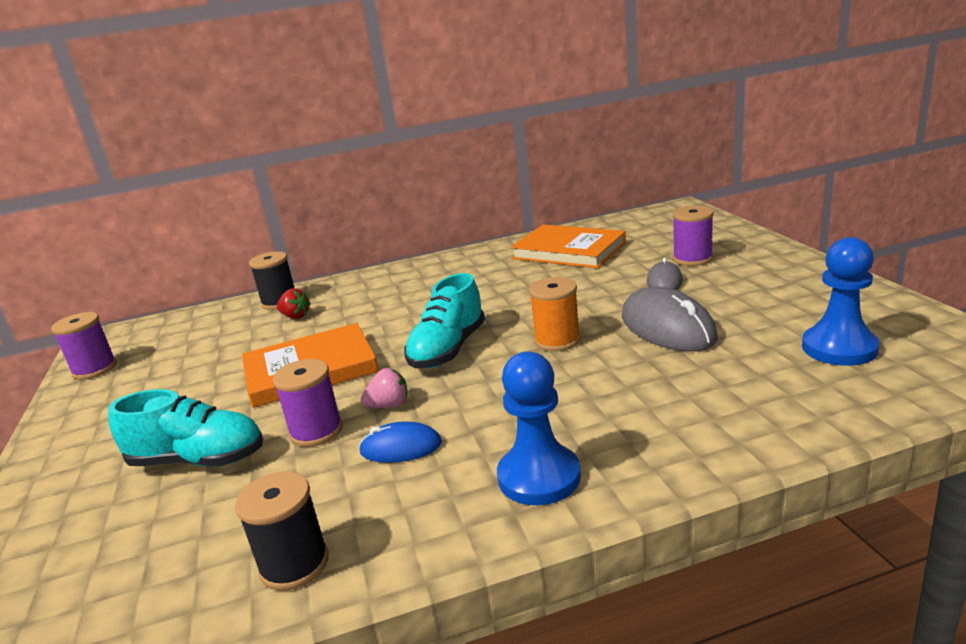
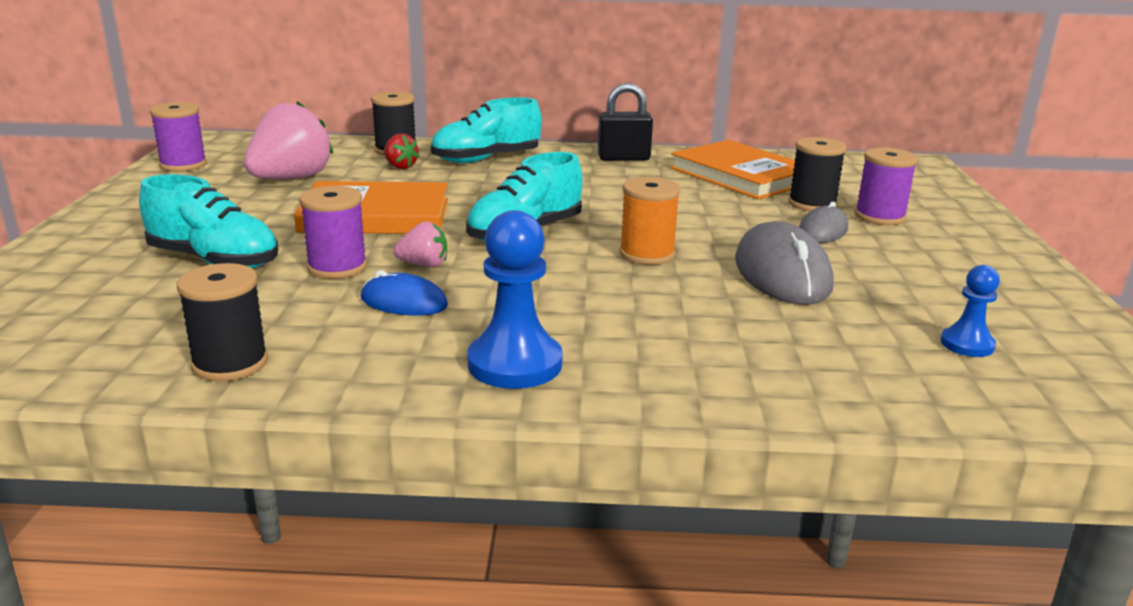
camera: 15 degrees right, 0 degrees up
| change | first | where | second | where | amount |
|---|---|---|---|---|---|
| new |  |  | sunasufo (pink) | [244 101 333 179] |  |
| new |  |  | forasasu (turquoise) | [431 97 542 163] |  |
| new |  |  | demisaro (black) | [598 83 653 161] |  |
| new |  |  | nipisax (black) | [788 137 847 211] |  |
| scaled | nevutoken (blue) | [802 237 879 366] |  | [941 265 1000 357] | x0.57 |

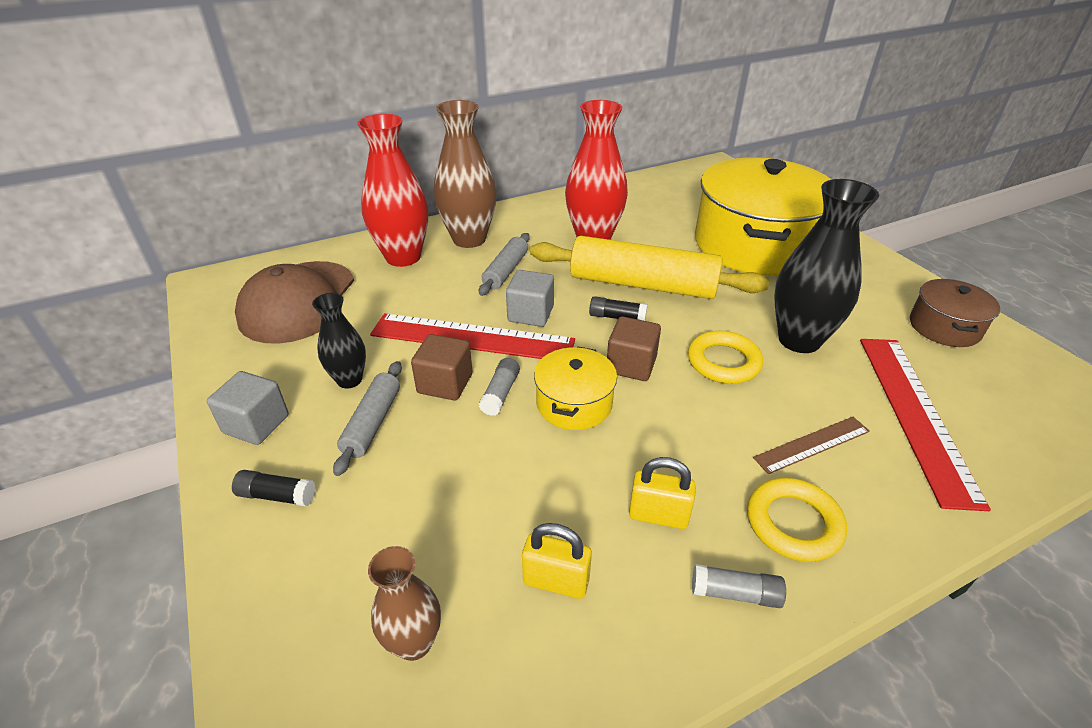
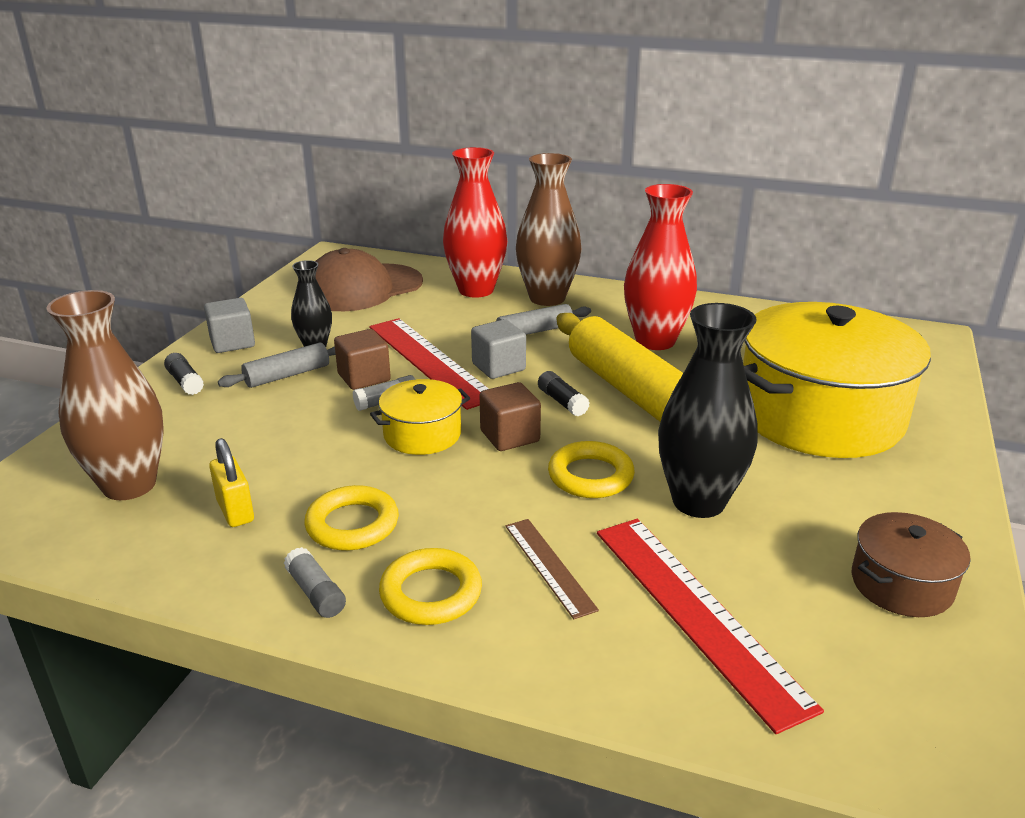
camera: 45 degrees right, 10 degrees down
| change | first | where | second | where | amount |
|---|---|---|---|---|---|
| scaled | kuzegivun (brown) | [368 546 441 661] |  | [46 290 164 500] | x1.79 |
| swapped | demisaro (yellow) | [629 457 696 529] | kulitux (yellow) | [304 485 399 551] |  |
| rotated | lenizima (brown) | [753 417 870 474] |  | [506 519 599 619] | 45 degrees clockwise |
| rotated | lenizima (red) | [860 339 991 511] |  | [597 519 824 734] | 75 degrees counterclockwise |

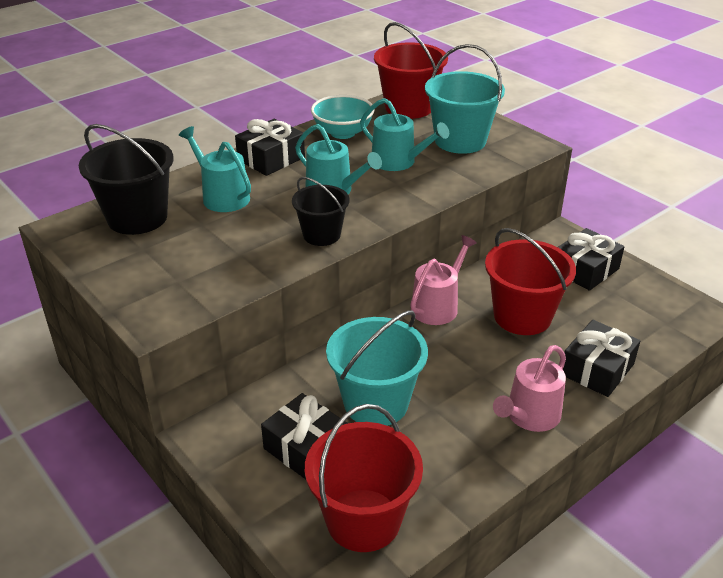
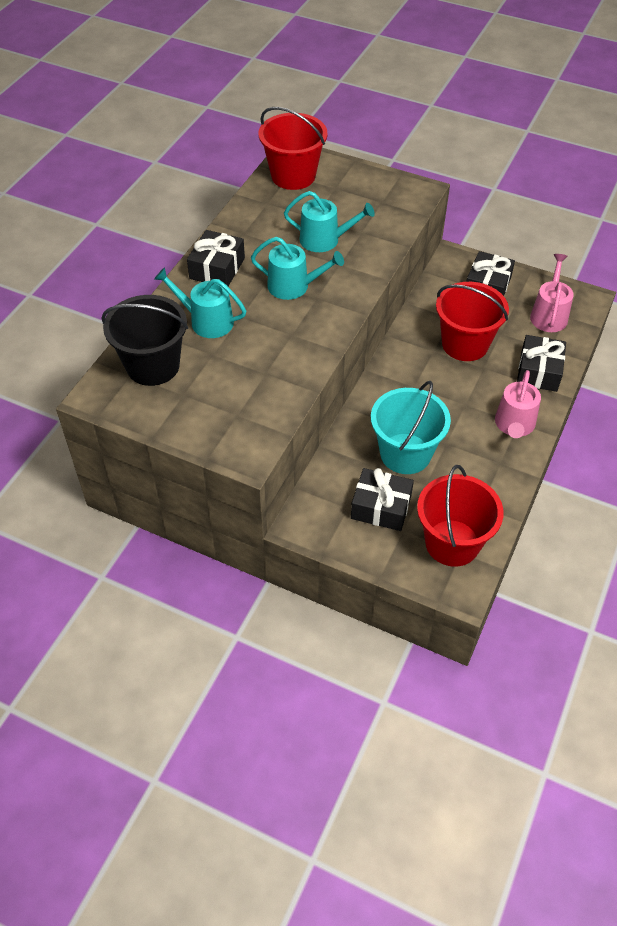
camera: 25 degrees left, 15 degrees up
| change | first | where | second | where | amount |
|---|---|---|---|---|---|
| shifted | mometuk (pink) | [410 235 477 325] |  | [530 254 574 332] |  |
| gone | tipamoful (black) | [292 177 350 246] |  |  |  |
| gone | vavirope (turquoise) | [311 95 374 139] |  |  |  |
| gone | tipamoful (turquoise) | [425 44 505 154] |  |  |  |

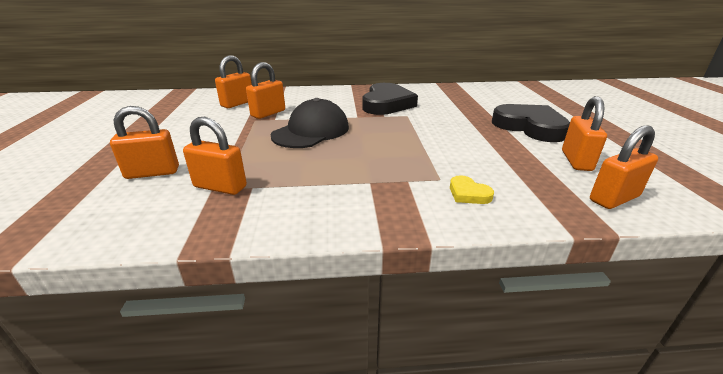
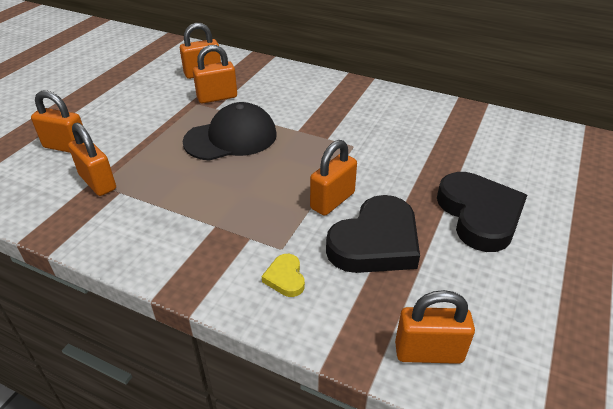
camera: 30 degrees right, 10 degrees up
| change | first | where | second | where | amount |
|---|---|---|---|---|---|
| shifted | demisaro (orange) | [562 96 607 171] |  | [310 140 357 216] |  |
| shifted | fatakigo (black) | [362 83 418 115] |  | [326 195 420 273] |  |

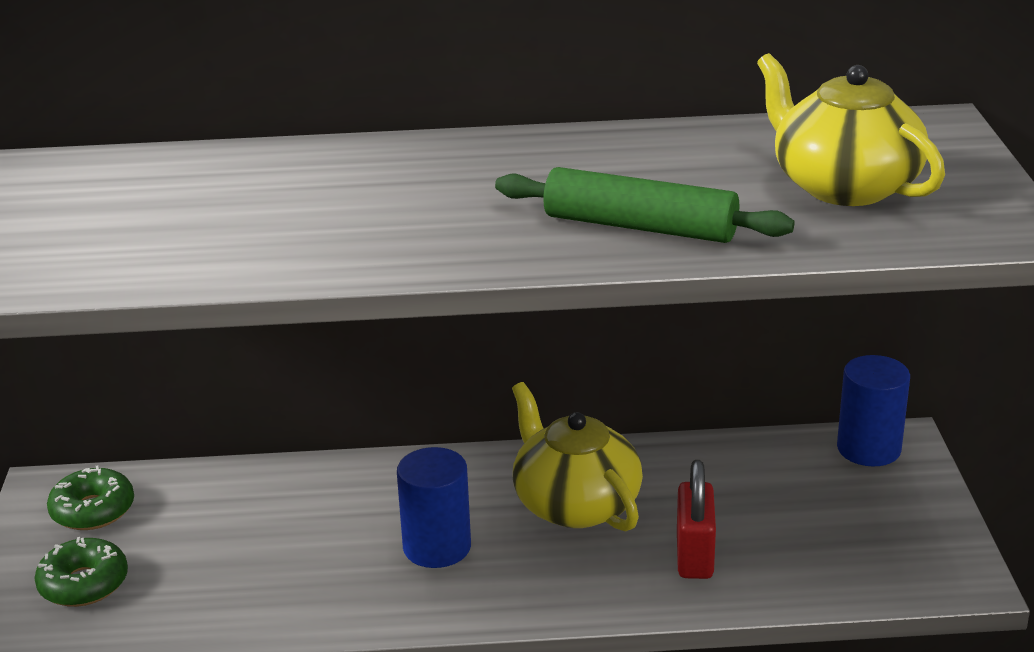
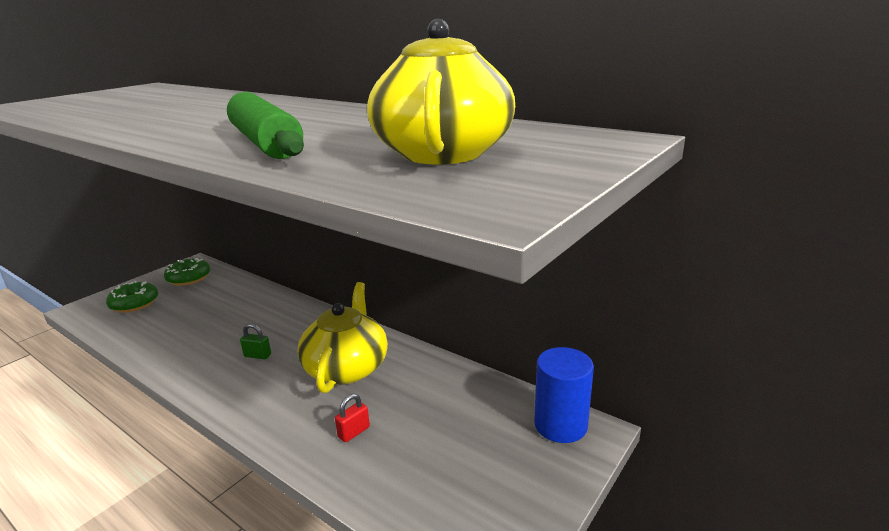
camera: 40 degrees right, 5 degrees down
| change | first | where | second | where | amount |
|---|---|---|---|---|---|
| swapped | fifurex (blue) | [397 447 471 568] | demisaro (green) | [240 323 271 360] |  |
| scaled | demisaro (red) | [677 460 716 579] |  | [335 394 370 442] | x0.55 |

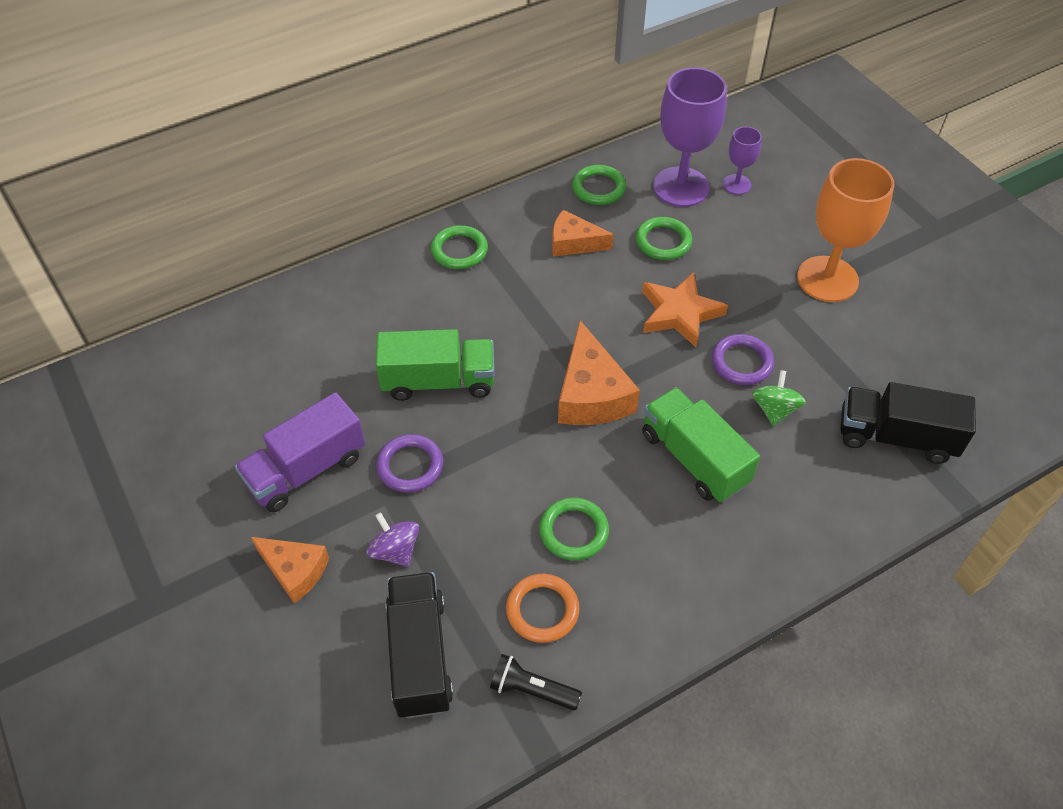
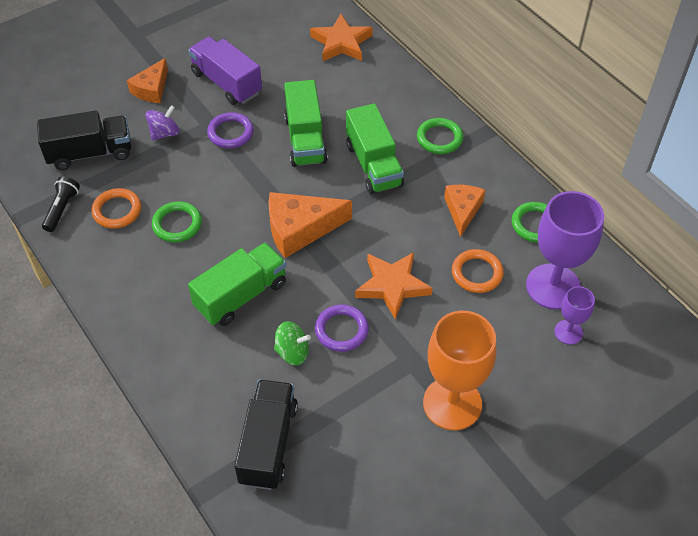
camera: 85 degrees right, 0 degrees up
| change | first | where | second | where | amount |
|---|---|---|---|---|---|
| new |  |  | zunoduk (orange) | [310 14 373 61] |  |
| new |  |  | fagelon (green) | [346 103 404 194] |  |
| repainted | kulitux (green) | [636 217 692 260] | kulitux (orange) | [452 249 504 293] |  |

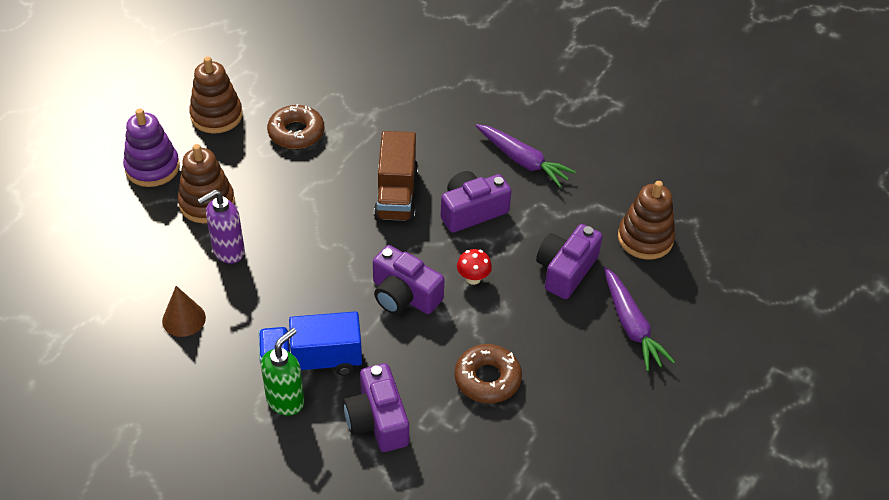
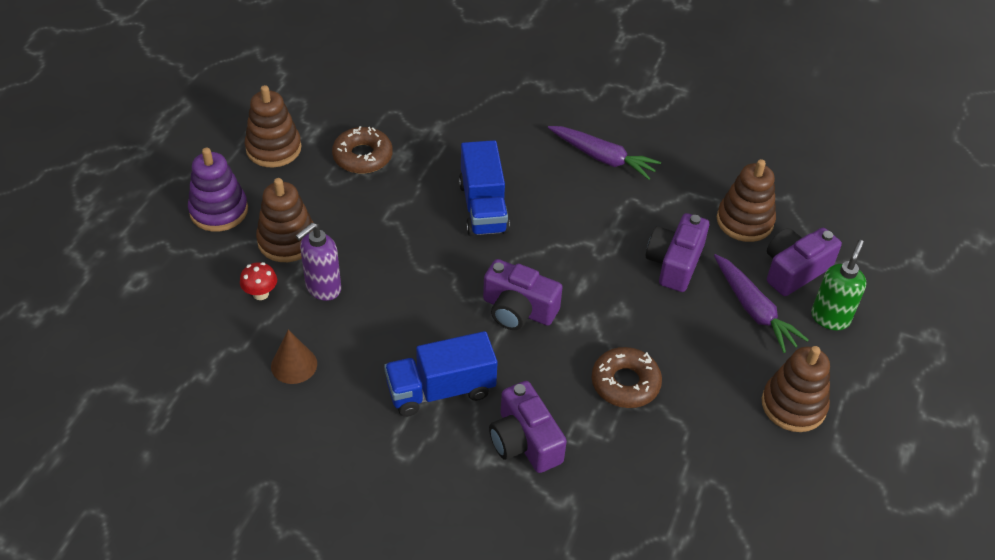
camera: 10 degrees left, 0 degrees up
| change | first | where | second | where | amount |
|---|---|---|---|---|---|
| shifted | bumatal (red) | [457 249 492 285] |  | [240 262 277 300] |  |
| repainted | fagelon (brown) | [374 131 418 222] | fagelon (blue) | [459 140 510 236] |  |
| new |  |  | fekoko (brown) | [762 346 830 432] |  |
| shifted | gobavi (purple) | [440 171 511 233] |  | [767 228 842 296] |  |
| shifted | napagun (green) | [261 328 304 416] |  | [811 240 867 330] |  |

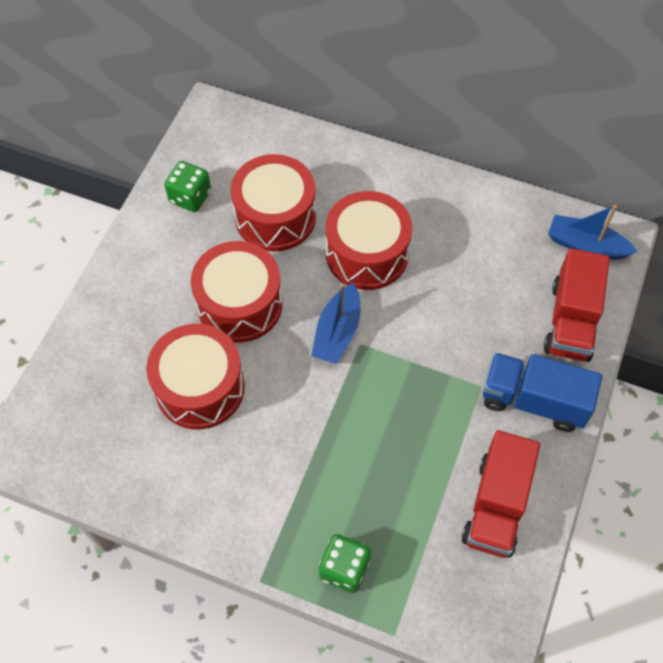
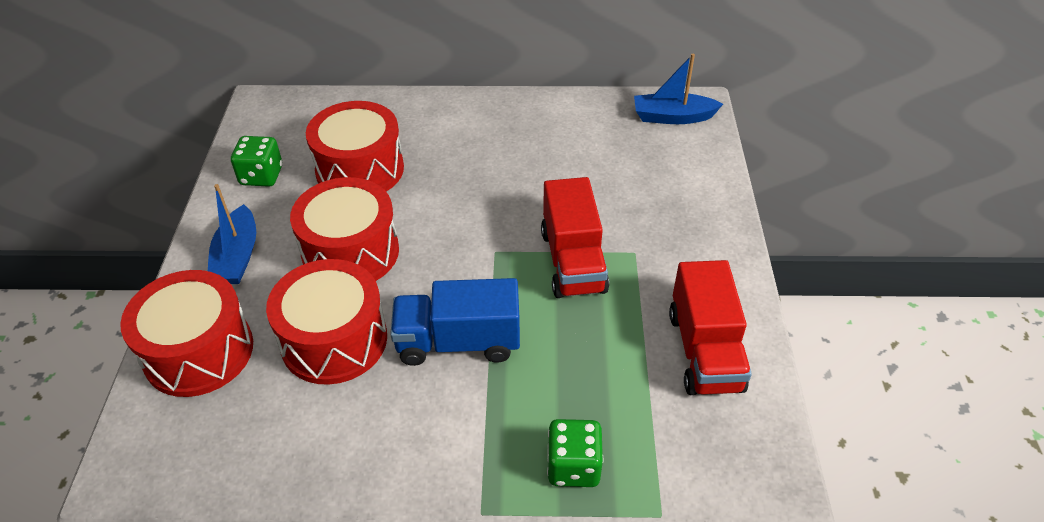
camera: 20 degrees left, 15 degrees down
| change | first | where | second | where | amount |
|---|---|---|---|---|---|
| shifted | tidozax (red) | [326 191 412 290] |  | [120 270 253 397] |  |
| shifted | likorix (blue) | [311 283 360 364] |  | [208 184 256 284] |  |
| shifted | fagelon (blue) | [483 353 602 432] |  | [390 278 520 366] |  |
| shifted | fagelon (red) | [543 248 610 362] |  | [541 177 609 298] |  |

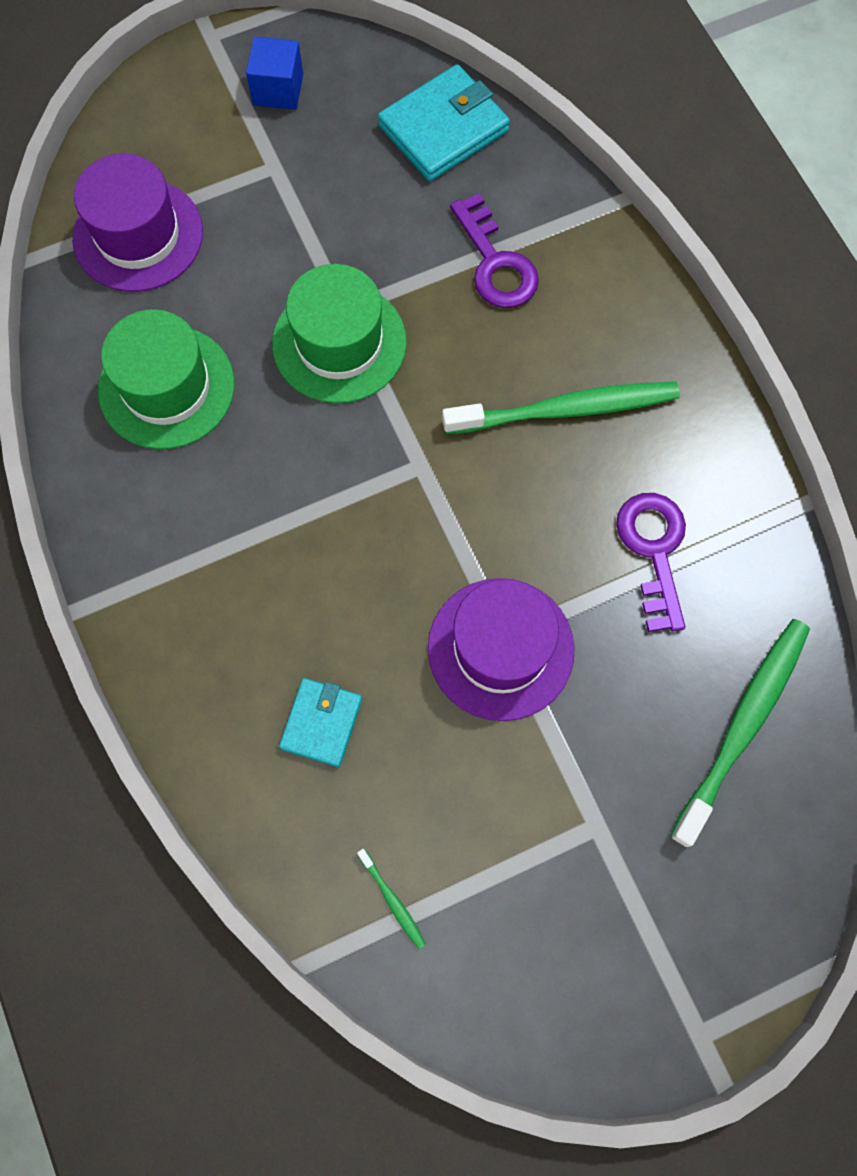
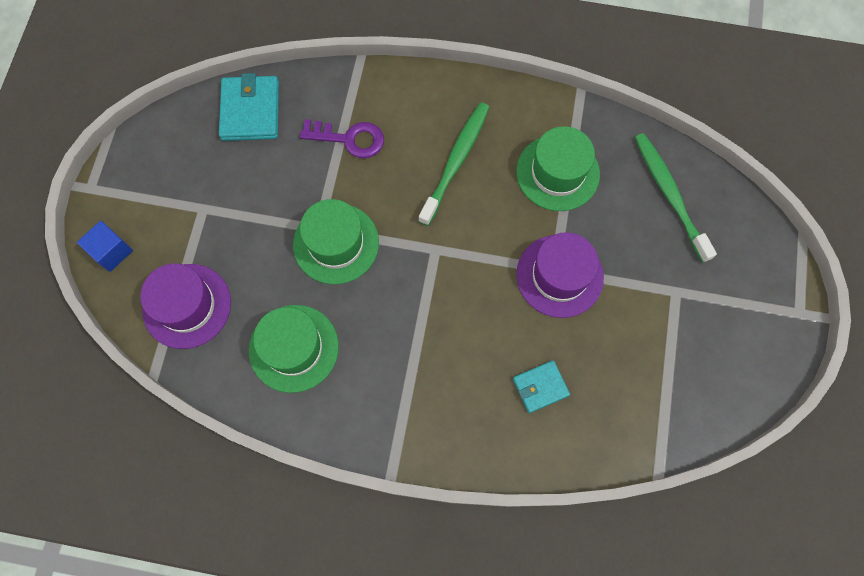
camera: 55 degrees left, 0 degrees up
| change | first | where | second | where | amount |
|---|---|---|---|---|---|
| shifted | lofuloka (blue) | [246 37 303 110] |  | [77 221 133 272] |  |
| rotated | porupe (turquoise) | [279 678 362 767] |  | [513 360 570 413] | 75 degrees counterclockwise |
| swapped | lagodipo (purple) | [616 493 686 632] | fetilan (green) | [516 126 600 211] |  |
| gone | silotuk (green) | [357 849 426 949] |  |  |  |

